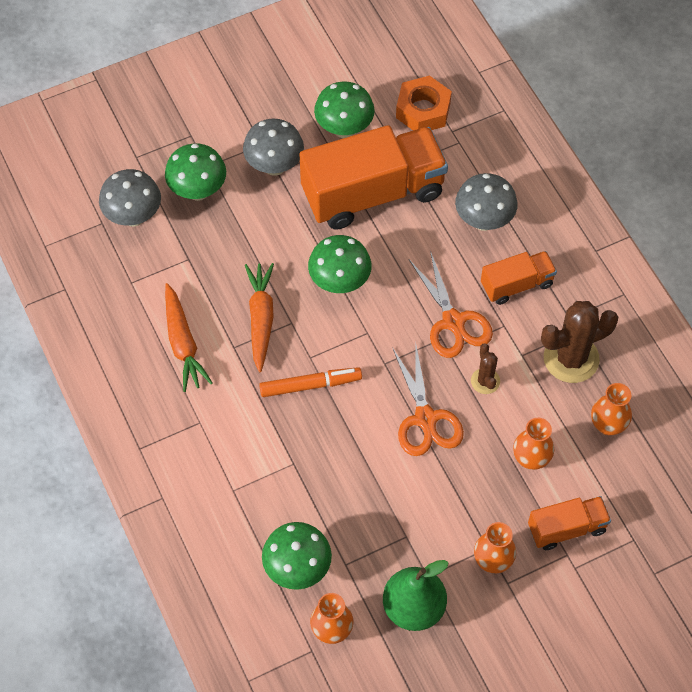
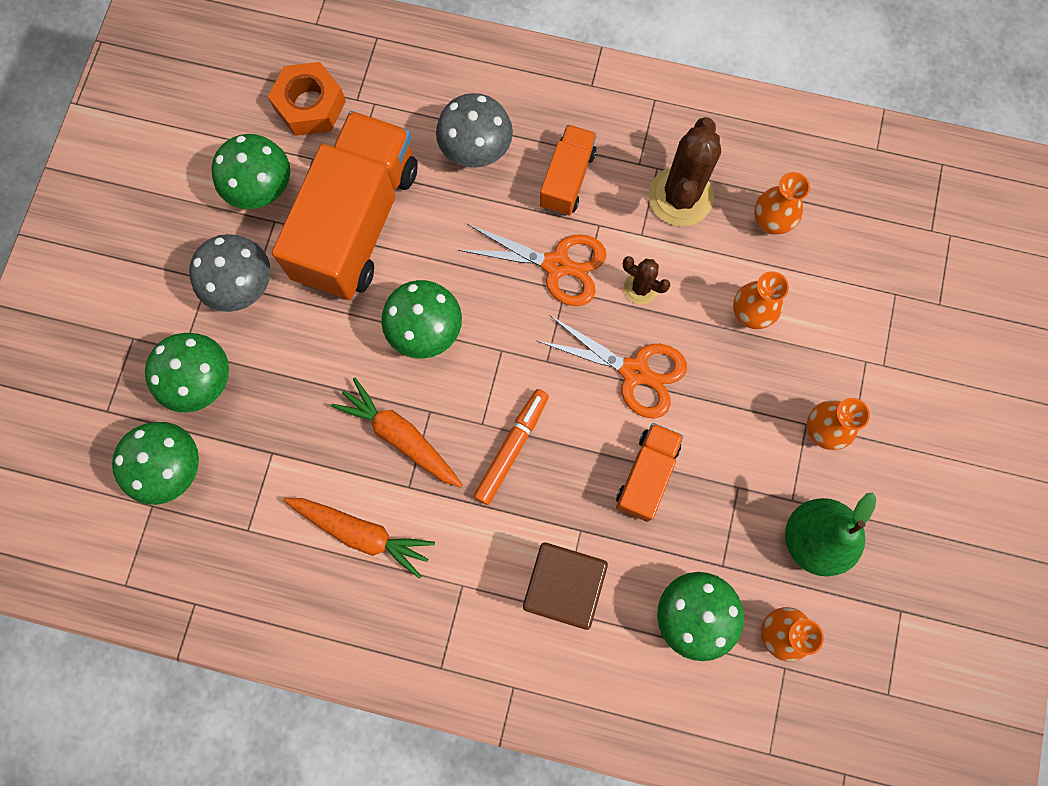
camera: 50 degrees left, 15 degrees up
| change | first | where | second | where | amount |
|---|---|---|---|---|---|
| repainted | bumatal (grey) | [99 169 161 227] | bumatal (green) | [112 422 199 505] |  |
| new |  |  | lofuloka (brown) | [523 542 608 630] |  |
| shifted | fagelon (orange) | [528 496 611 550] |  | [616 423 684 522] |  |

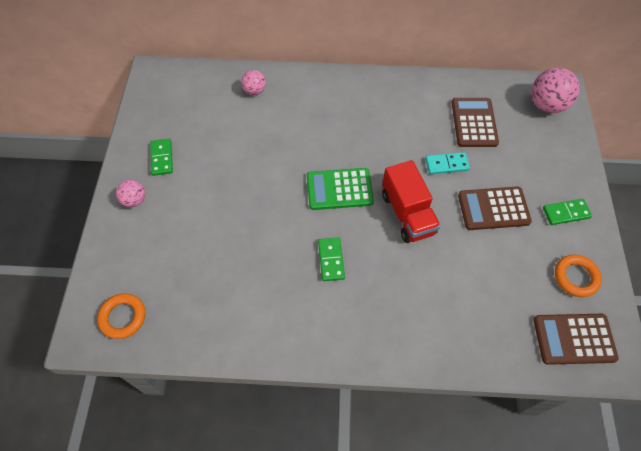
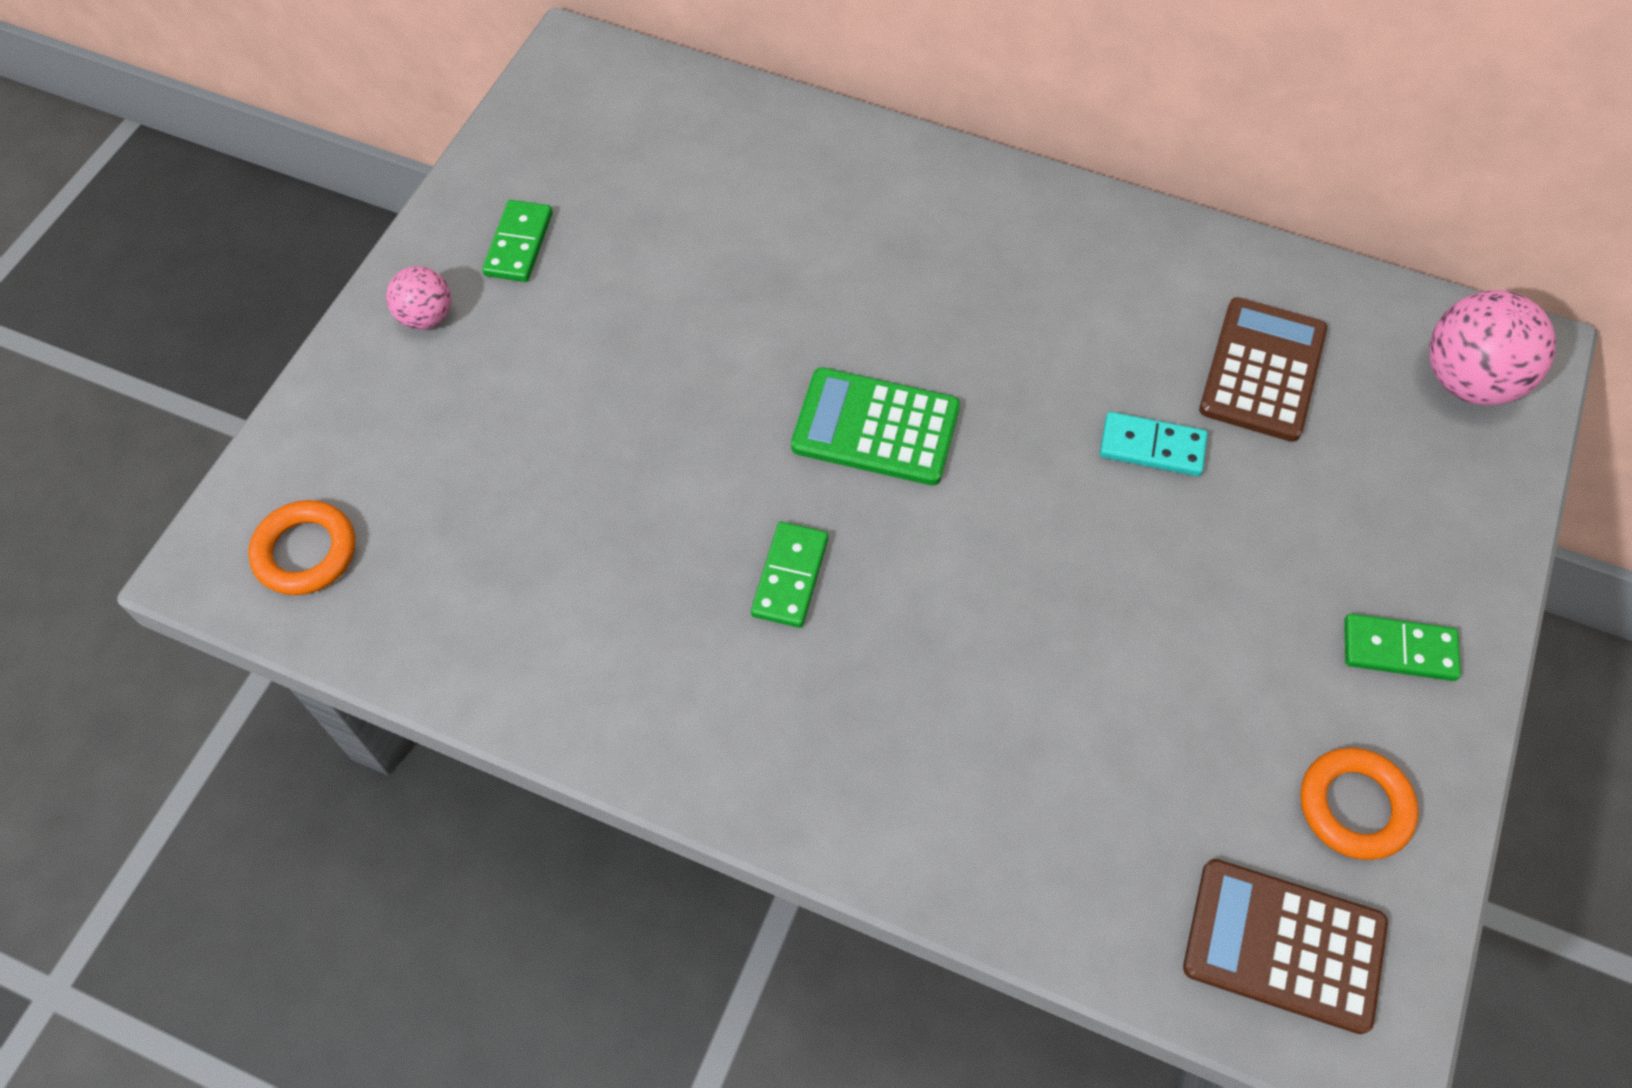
camera: 20 degrees right, 0 degrees up
| change | first | where | second | where | amount |
|---|---|---|---|---|---|
| gone | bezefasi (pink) | [241 70 266 95] |  |  |  |
| gone | fagelon (red) | [382 160 441 243] |  |  |  |
| gone | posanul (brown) | [458 186 532 230] |  |  |  |

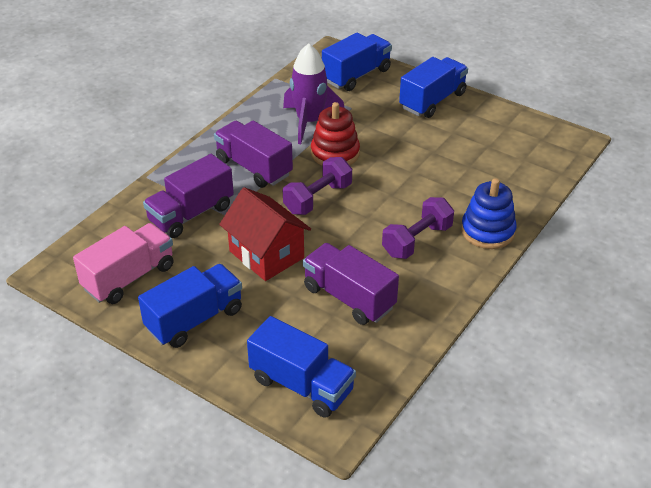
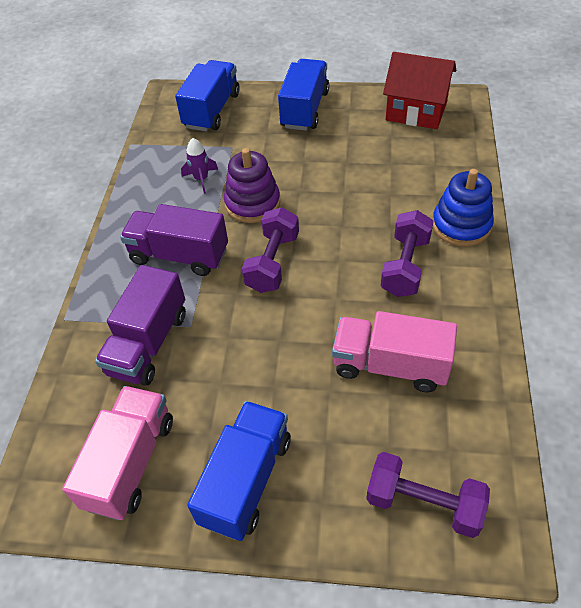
camera: 25 degrees left, 10 degrees up
| change | first | where | second | where | amount |
|---|---|---|---|---|---|
| scaled | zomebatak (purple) | [283 43 344 144] |  | [181 138 218 194] | x0.50 |
| repainted | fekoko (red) | [311 102 360 166] | fekoko (purple) | [224 148 280 223] |  |
| repainted | fagelon (purple) | [303 243 399 325] | fagelon (pink) | [332 311 457 392] |  |
| swapped | fagelon (blue) | [247 316 356 418] | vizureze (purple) | [366 452 490 538] |  |
| shifted | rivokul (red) | [219 187 311 281] |  | [383 52 456 129] |  |

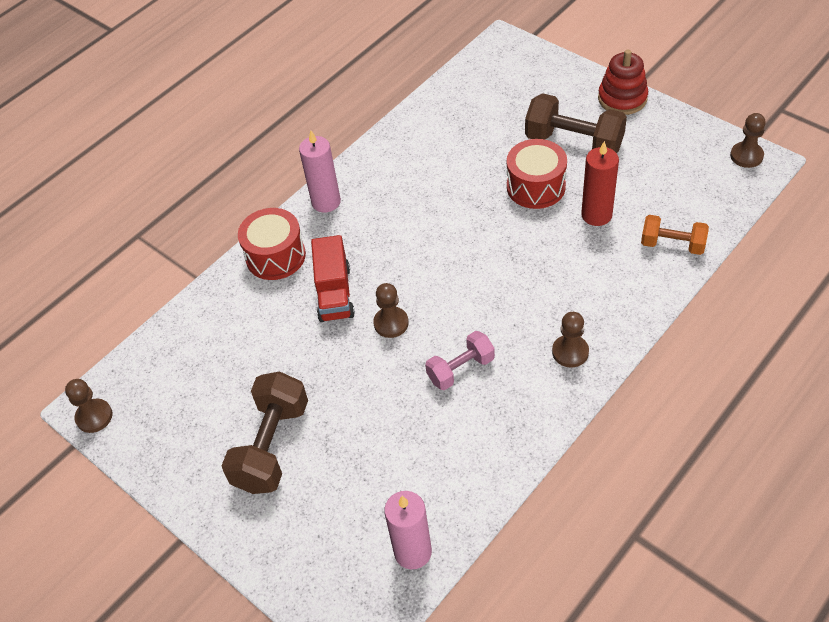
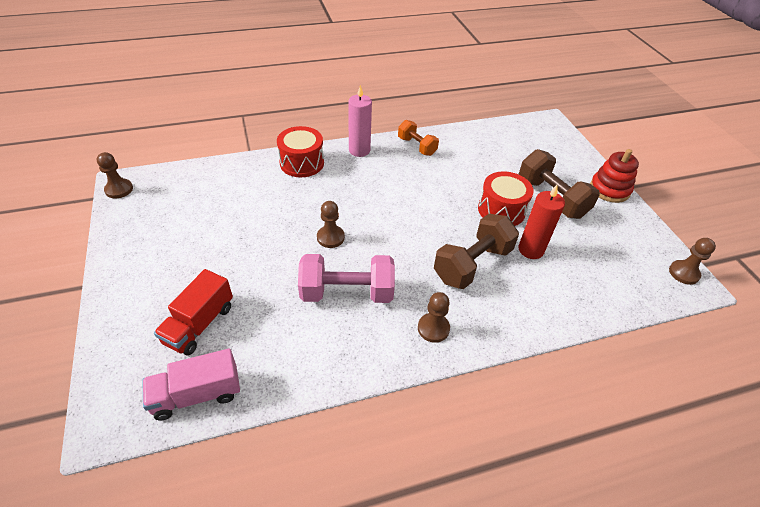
camera: 25 degrees right, 5 degrees down
| change | first | where | second | where | amount |
|---|---|---|---|---|---|
| swapped | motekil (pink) | [384 491 432 569] | fagelon (pink) | [142 349 240 420] |  |
| shifted | fagelon (red) | [311 235 355 322] |  | [154 269 233 355] |  |
| scaled | vizureze (pink) | [425 331 495 390] |  | [298 254 395 303] | x1.64 |
| shifted | vizureze (orange) | [641 215 709 255] |  | [398 120 439 156] |  |
| shifted | vizureze (brown) | [222 371 308 494] |  | [434 214 519 289] |  |

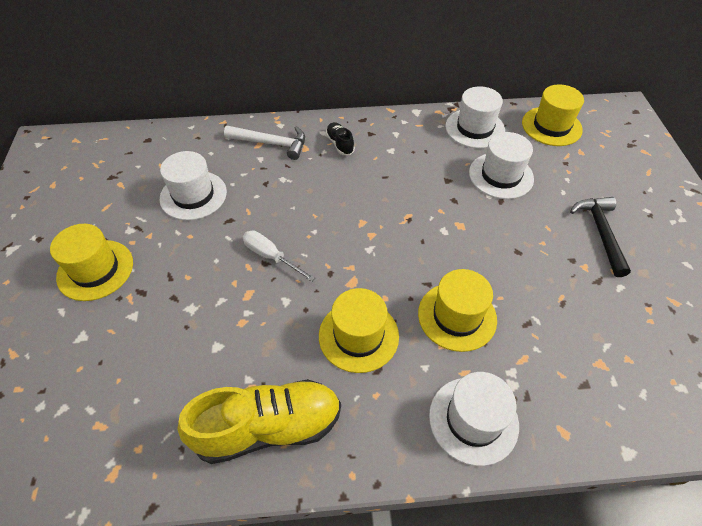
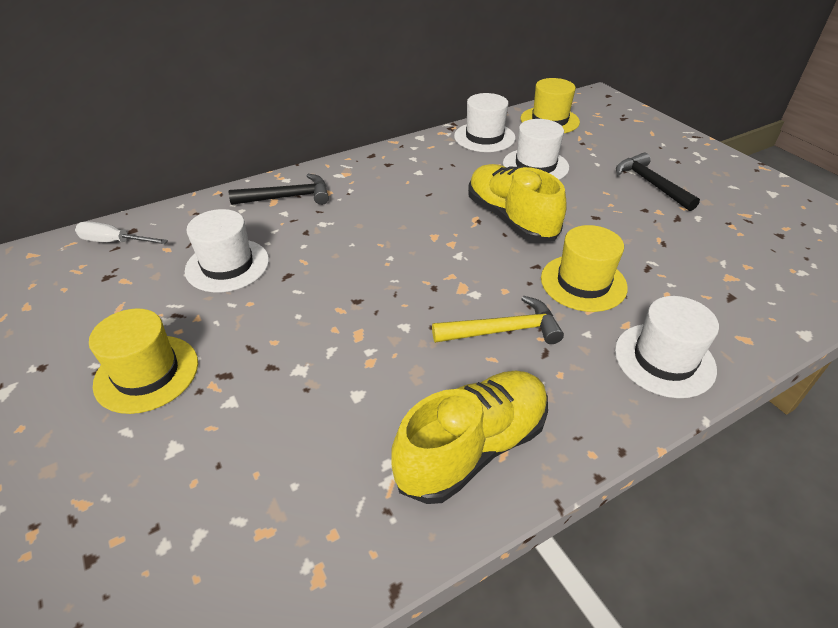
camera: 25 degrees left, 10 degrees down
| change | first | where | second | where | amount |
|---|---|---|---|---|---|
| shifted | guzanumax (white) | [243 231 315 282] |  | [75 221 168 244] |  |
| repainted | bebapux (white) | [224 126 305 160] | bebapux (black) | [229 174 329 205] |  |
| swapped | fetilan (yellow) | [319 288 399 373] | bebapux (yellow) | [432 296 564 344] |  |
| new |  |  | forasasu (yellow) | [468 164 567 242] |  |
| gone | forasasu (black) | [326 122 355 155] |  |  |  |

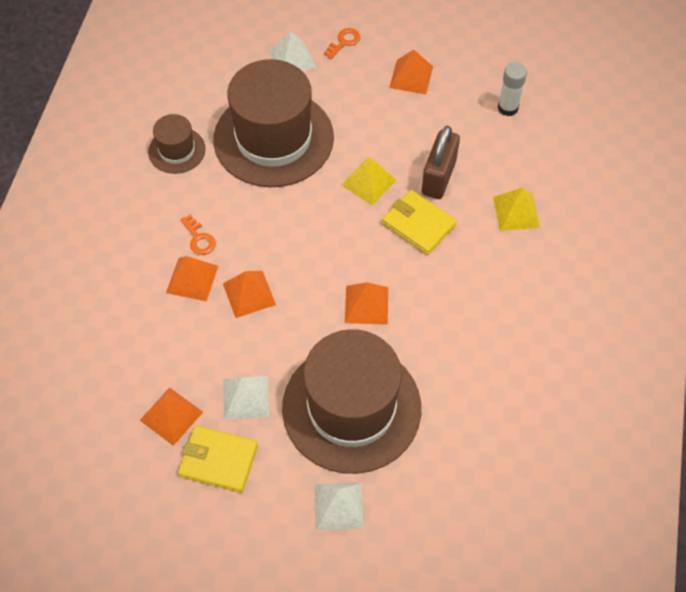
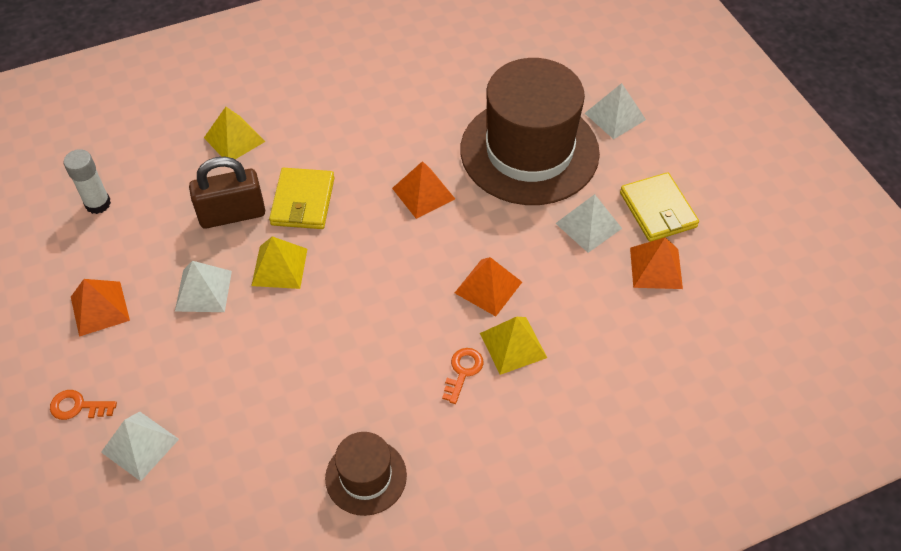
camera: 125 degrees left, 5 degrees down
| change | first | where | second | where | amount |
|---|---|---|---|---|---|
| new |  |  | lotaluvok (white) | [175 261 232 312] |  |
| repainted | lotaluvok (orange) | [166 256 218 301] | lotaluvok (yellow) | [480 317 547 375] |  |
| gone | fetilan (brown) | [214 59 334 187] |  |  |  |

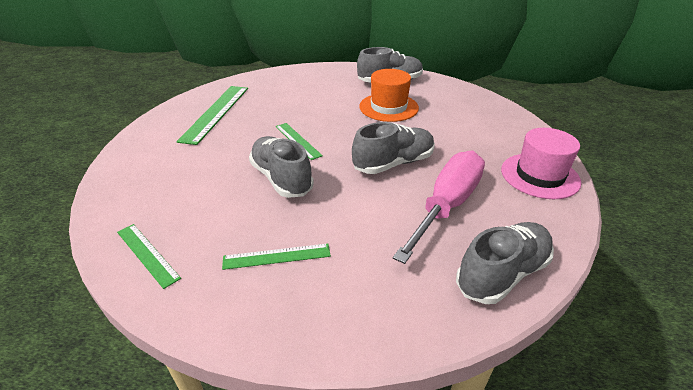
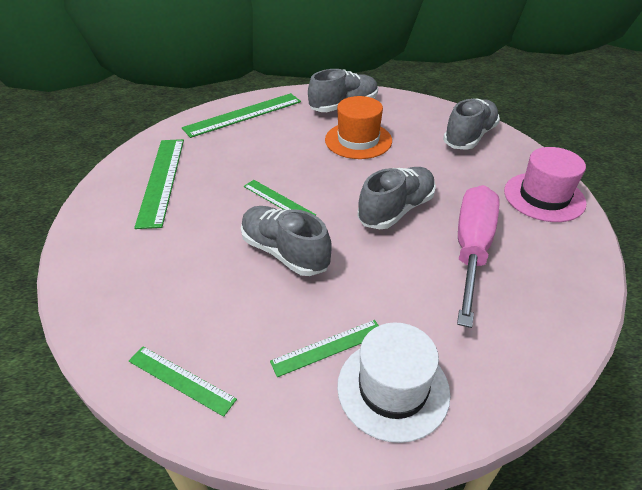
camera: 15 degrees left, 5 degrees up
| change | first | where | second | where | amount |
|---|---|---|---|---|---|
| new |  |  | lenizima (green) | [182 93 301 138] |  |
| new |  |  | fetilan (white) | [337 322 450 443] |  |
| shifted | forasasu (grey) | [456 222 554 304] |  | [443 99 500 150] |  |

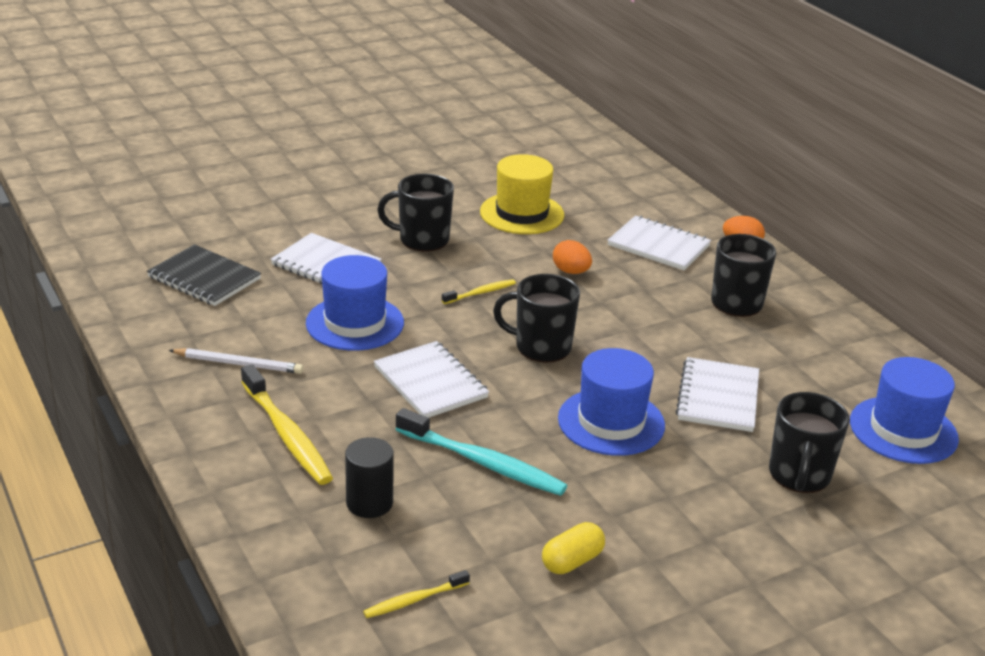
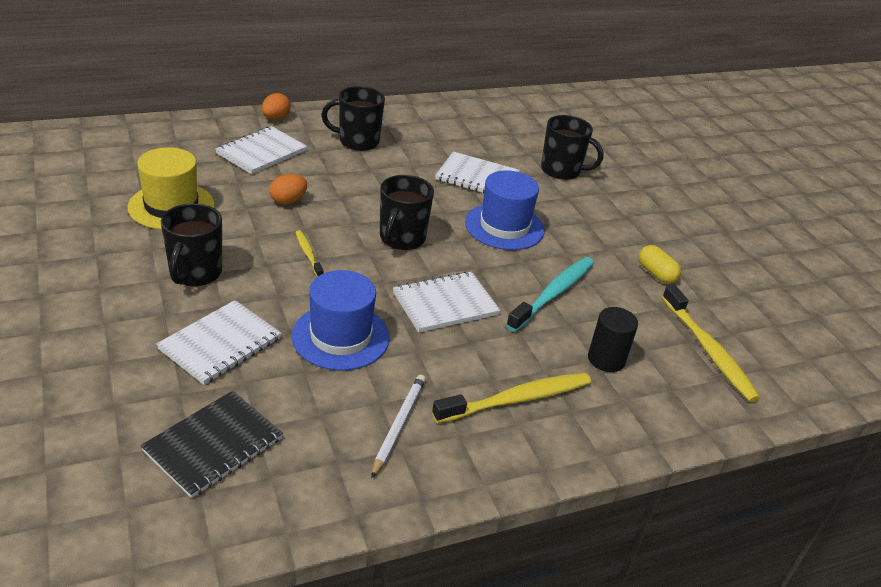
camera: 85 degrees left, 5 degrees up
| change | first | where | second | where | amount |
|---|---|---|---|---|---|
| scaled | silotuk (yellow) | [363 570 470 618] |  | [662 285 760 402] | x1.91 |
| gone | fetilan (blue) | [850 357 959 464] |  |  |  |

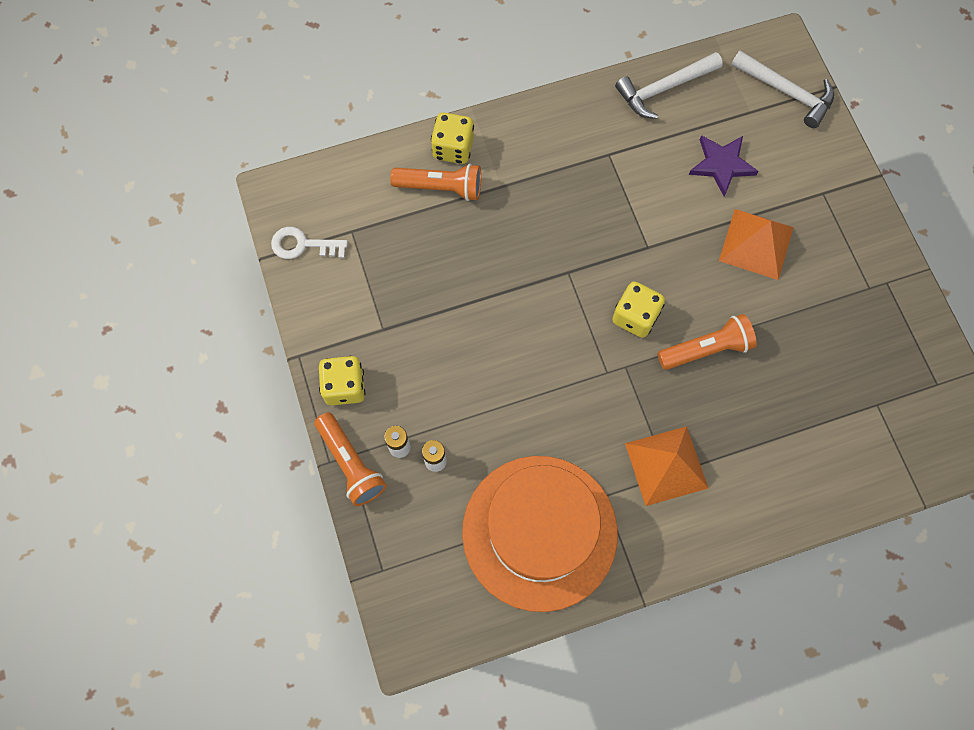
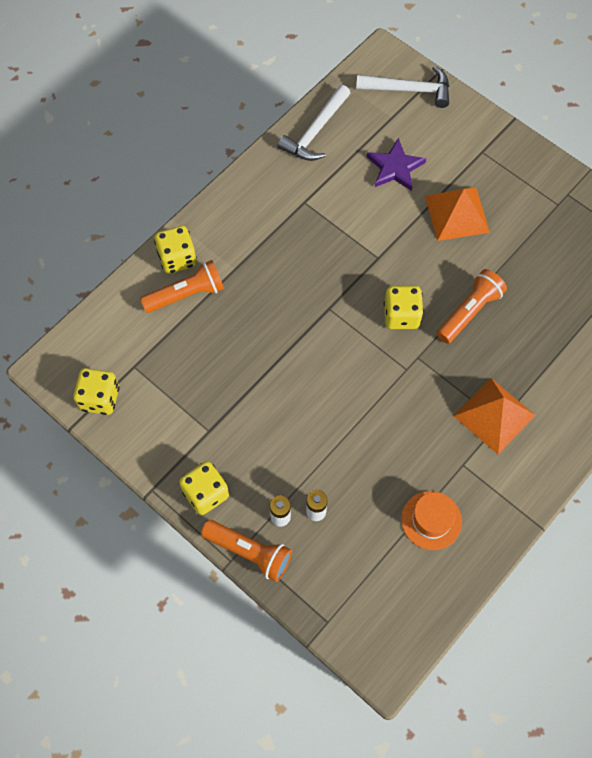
camera: 30 degrees left, 5 degrees down
| change | first | where | second | where | amount |
|---|---|---|---|---|---|
| swapped | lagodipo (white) | [271 227 348 259] | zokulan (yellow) | [73 368 119 415] |  |
| scaled | fetilan (orange) | [462 456 618 612] |  | [401 491 462 550] | x0.43 |

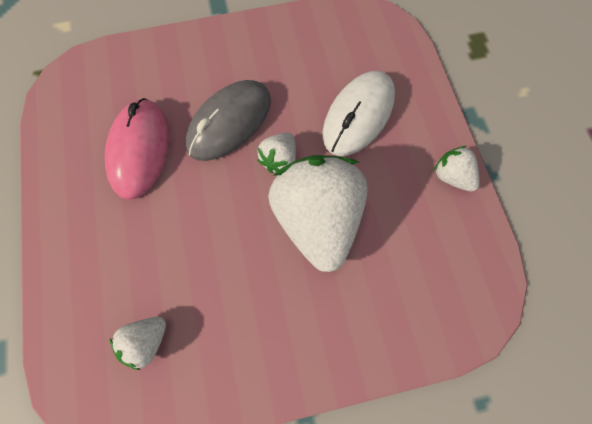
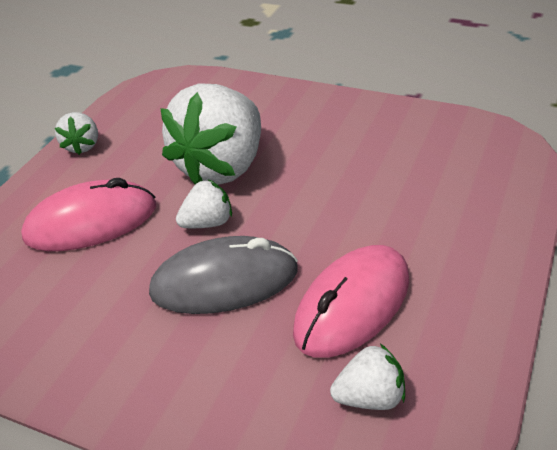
camera: 140 degrees left, 30 degrees down
| change | first | where | second | where | amount |
|---|---|---|---|---|---|
| repainted | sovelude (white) | [322 71 395 156] | sovelude (pink) | [21 178 156 251] |  |
| shifted | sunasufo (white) | [110 317 166 370] |  | [330 344 405 410] |  |

